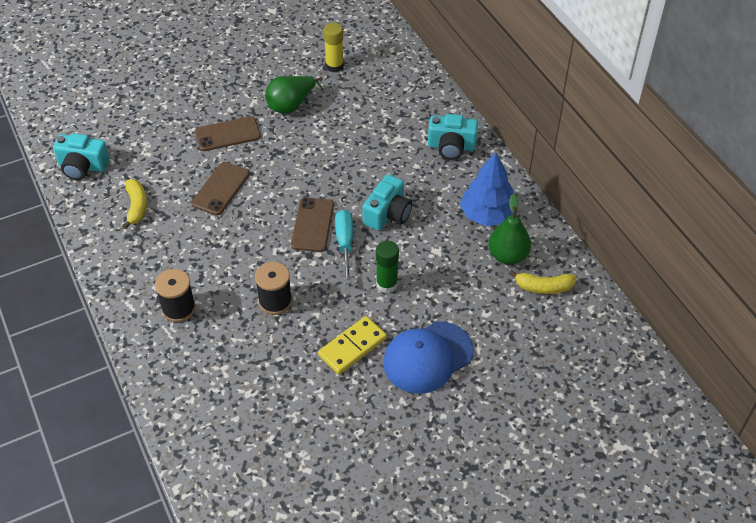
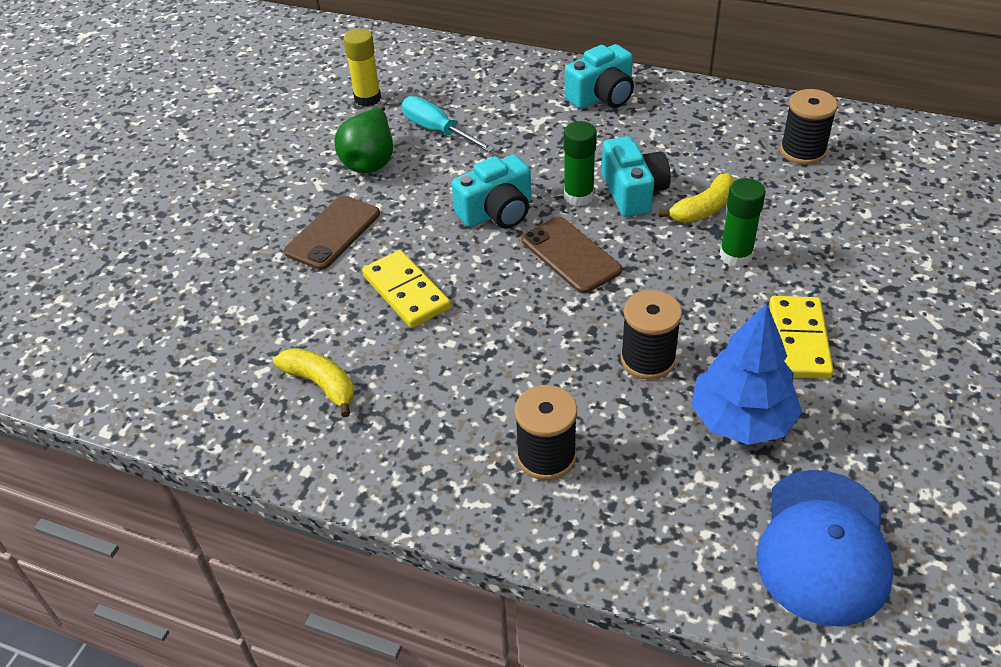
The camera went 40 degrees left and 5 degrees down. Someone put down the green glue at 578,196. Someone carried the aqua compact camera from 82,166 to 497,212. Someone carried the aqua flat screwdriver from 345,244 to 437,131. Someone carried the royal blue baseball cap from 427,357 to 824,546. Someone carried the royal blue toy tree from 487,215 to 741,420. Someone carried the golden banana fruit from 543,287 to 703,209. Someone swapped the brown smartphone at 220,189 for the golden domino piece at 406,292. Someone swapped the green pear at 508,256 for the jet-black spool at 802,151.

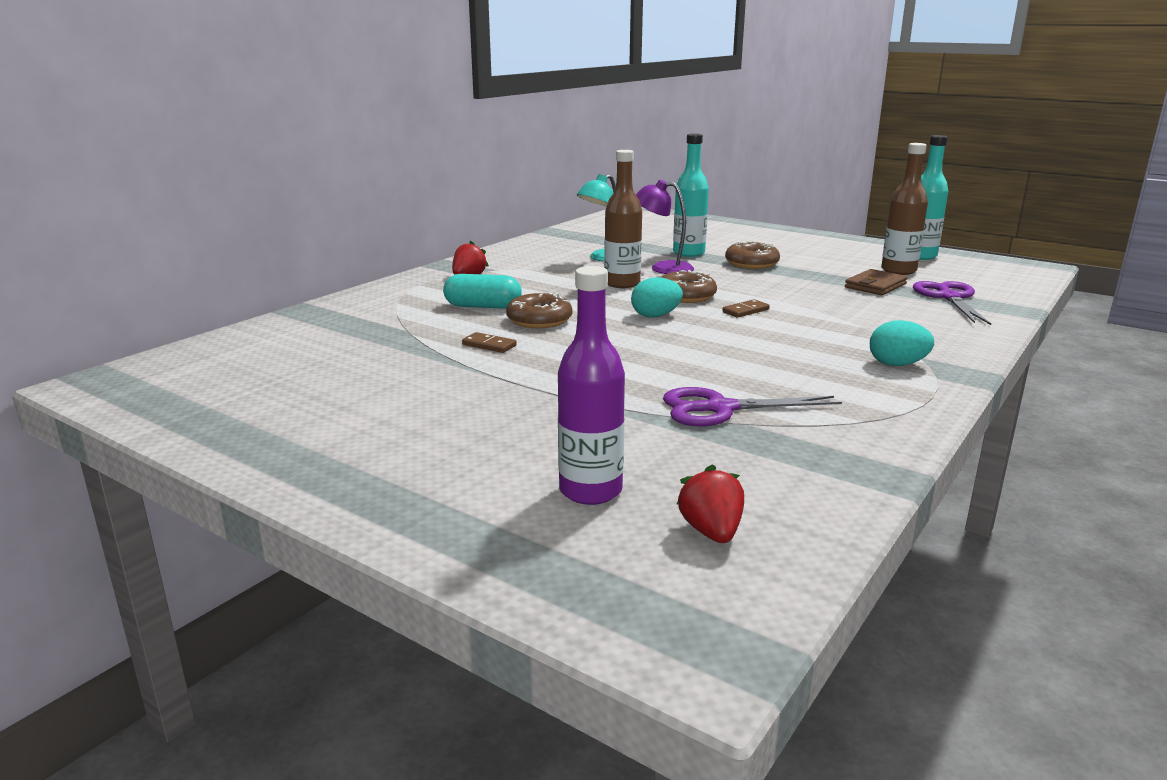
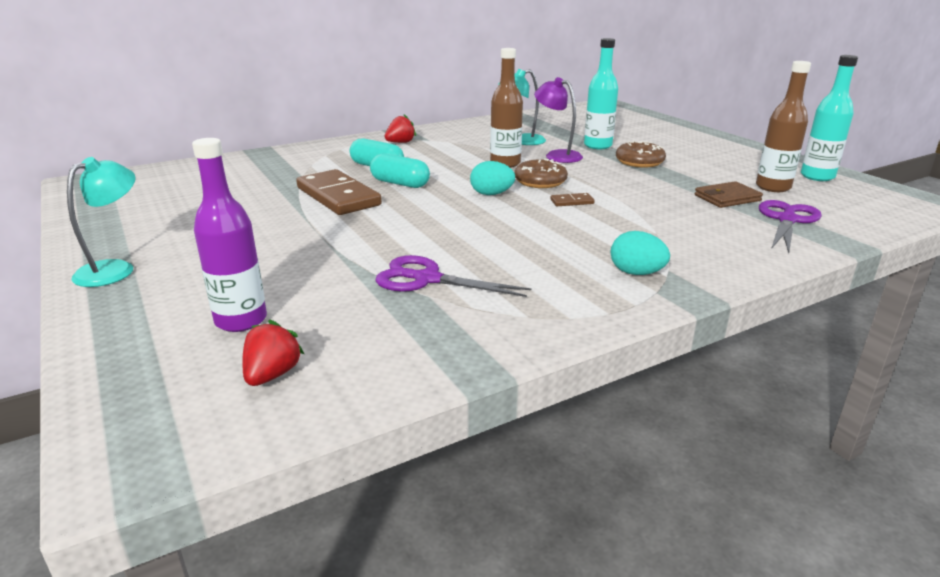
The camera went 25 degrees right and 5 degrees up. Someone put down the aqua lamp at 115,269. Someone swapped the brown glazed donut at 539,320 for the aqua pill shape at 400,183. Someone scaled the brown domino piece at 489,345 by 2.43.

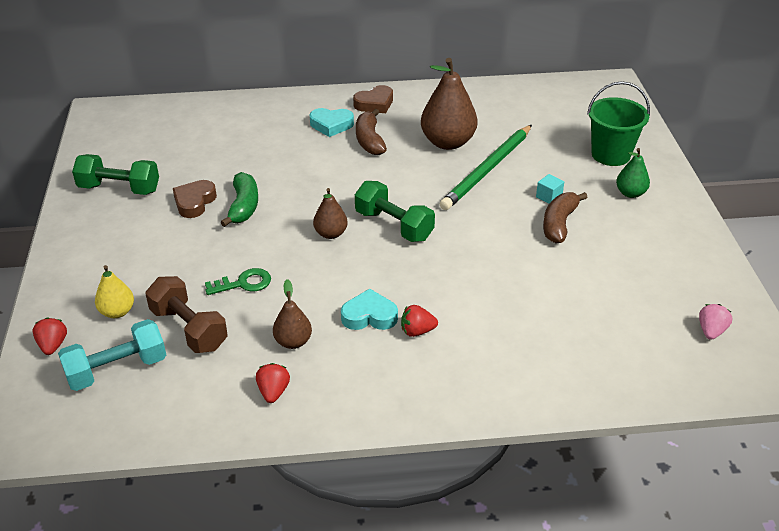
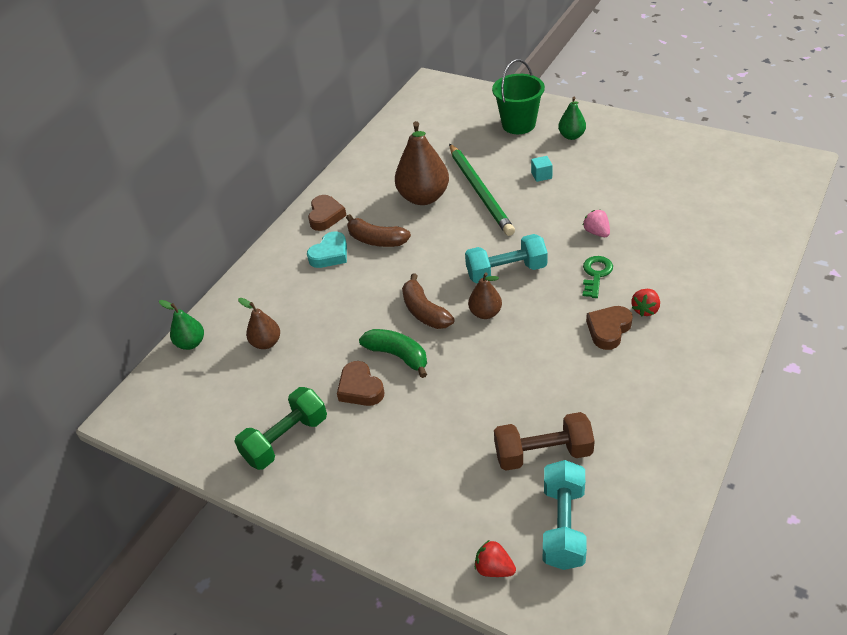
The camera went 50 degrees left and 5 degrees up. Someone took away the golden pear at 117,312. Someone took away the scarlet berry at 273,392. Someone put down the green pear at 191,343. Someone carried the green latchkey from 243,283 to 596,274. Someone carried the brown pear from 293,342 to 266,343. Someone carried the brown banana fruit from 559,224 to 424,311. Someone carried the rose-pink berry from 711,331 to 596,232. Someone repainted the aqua heart shape at 369,316, which became the brown heart shape at 608,330. Someone repainted the green hand weight at 394,225, which became the aqua hand weight at 506,271.

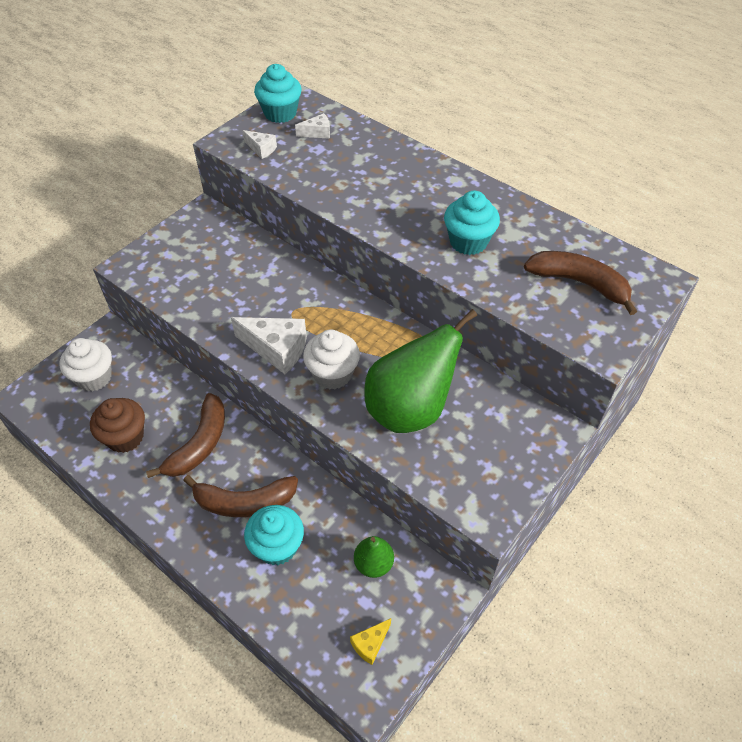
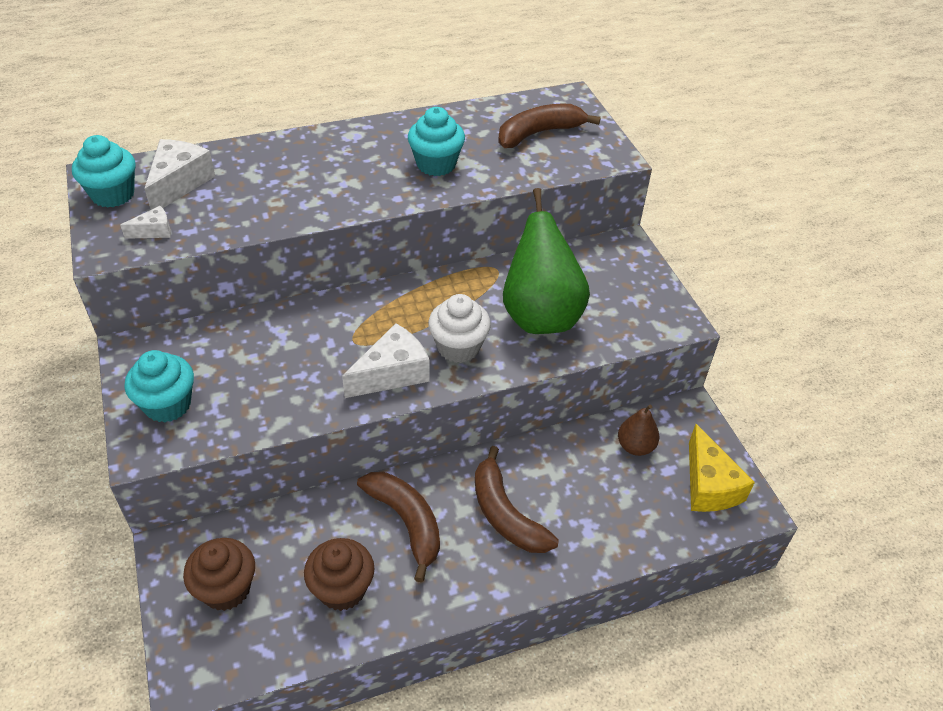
The camera went 60 degrees left and 5 degrees down. Someone carried the aqua muffin from 277,546 to 168,405. Someone repainted the pure white muffin at 94,377, which became the brown muffin at 226,589. Someone repainted the green pear at 373,564, which became the brown pear at 635,446. Someone rotated the brown banana fruit at 244,502 by 120 degrees clockwise. Someone scaled the pure white cheese at 317,133 by 1.90. Someone scaled the golden cheese at 370,644 by 1.90.

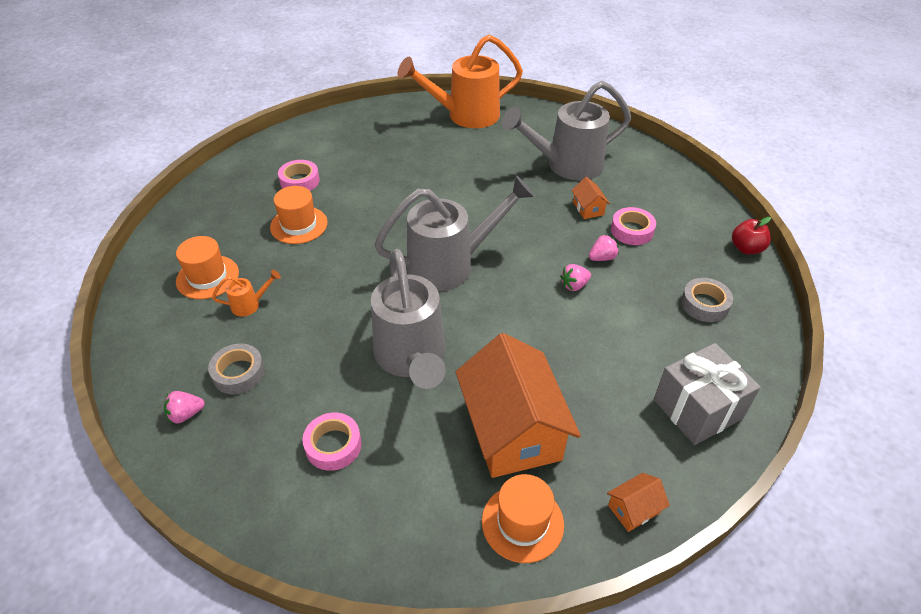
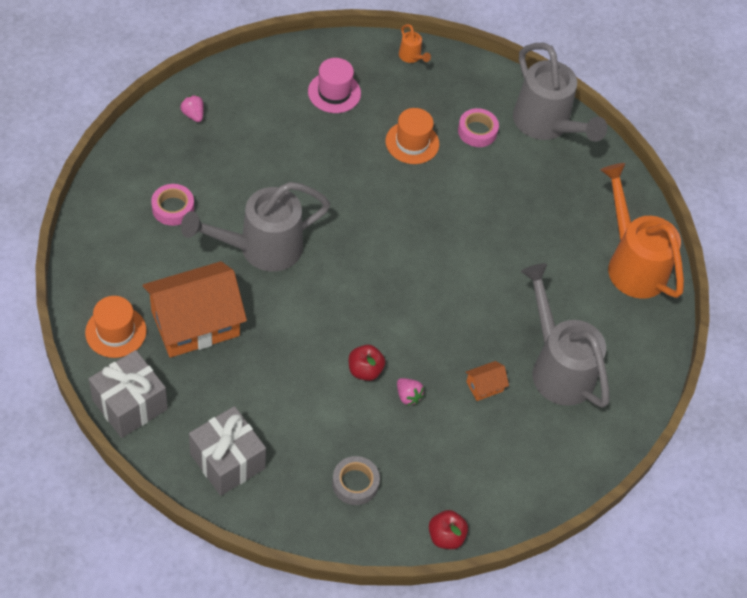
The camera went 75 degrees right and 10 degrees up. Someone took away the gray tape at 238,373. Someone took away the rose-pink tape at 632,231. Someone carried the orange sprinkling can from 250,305 to 411,57. Someone carried the gray sprinkling can from 450,265 to 546,125. Someone swapped the rose-pink berry at 574,285 for the scarlet apple at 365,370. Someone swapped the orange cottage at 633,509 for the gray present at 130,405. Someone repainted the orange top hat at 207,277, which became the rose-pink top hat at 334,92.

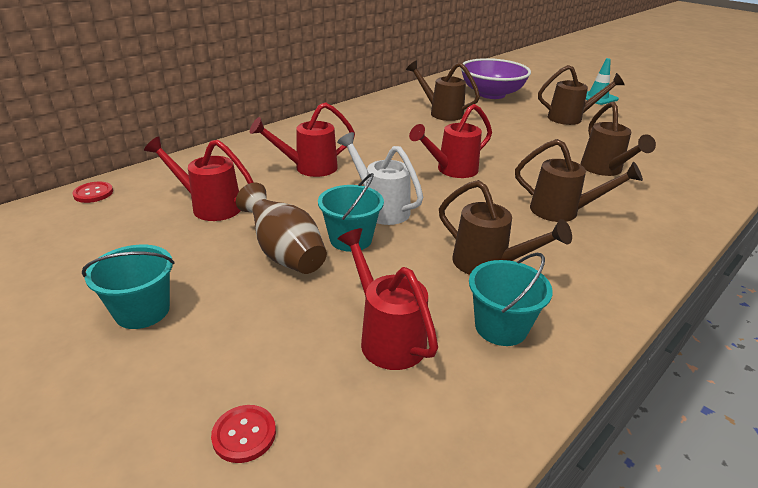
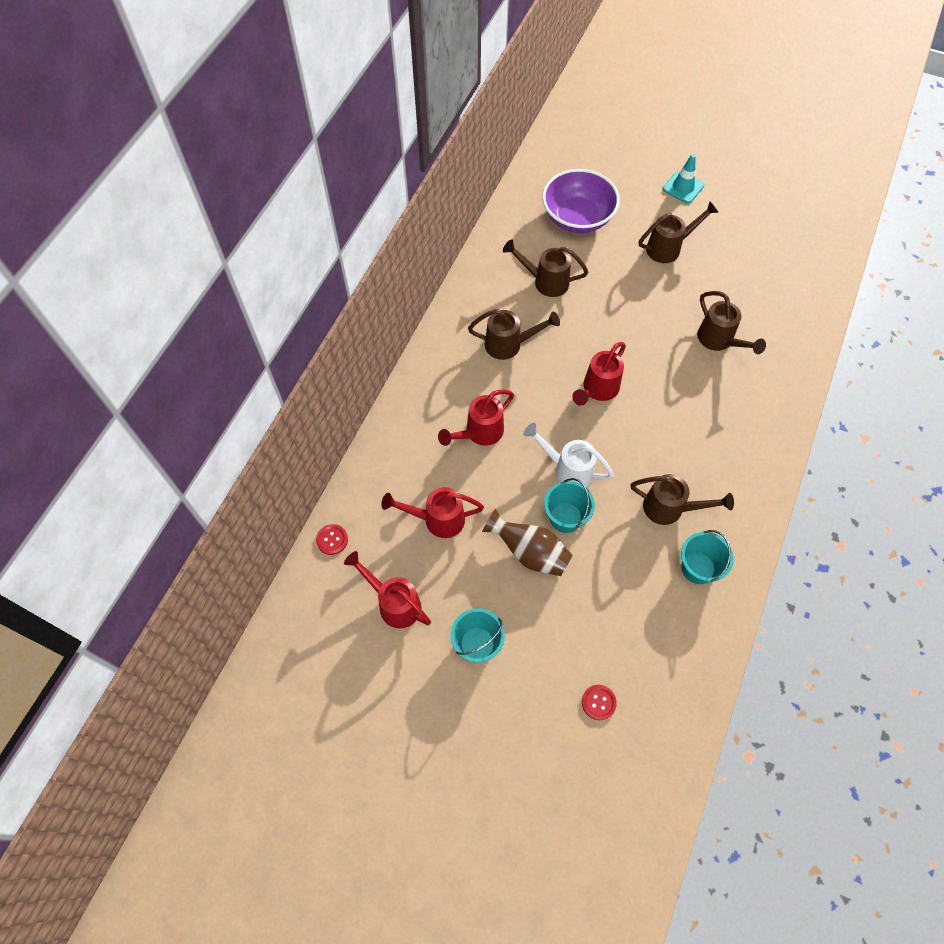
The camera went 20 degrees left and 30 degrees up. Someone carried the scarlet sprinkling can from 386,336 to 394,602. Someone carried the brown sprinkling can from 563,212 to 510,344.

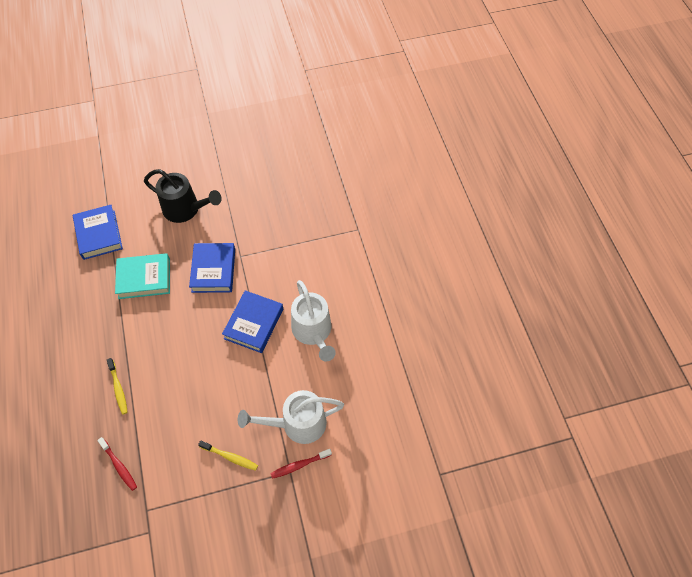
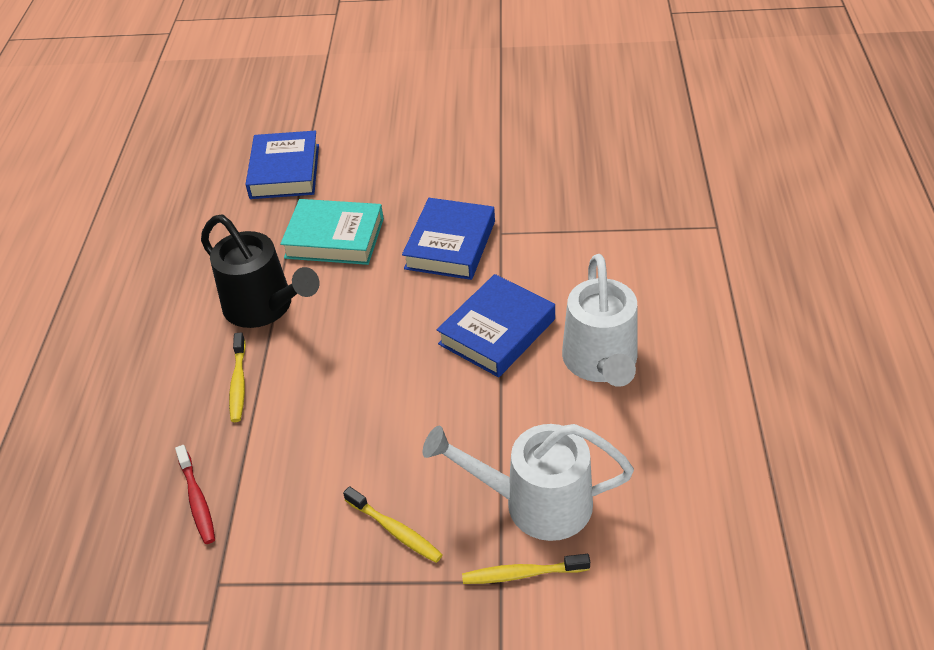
The camera went 20 degrees right and 15 degrees down. Someone carried the jet-black sprinkling can from 186,209 to 265,307. Someone repainted the scarlet tooth brush at 299,465, which became the golden tooth brush at 522,574.

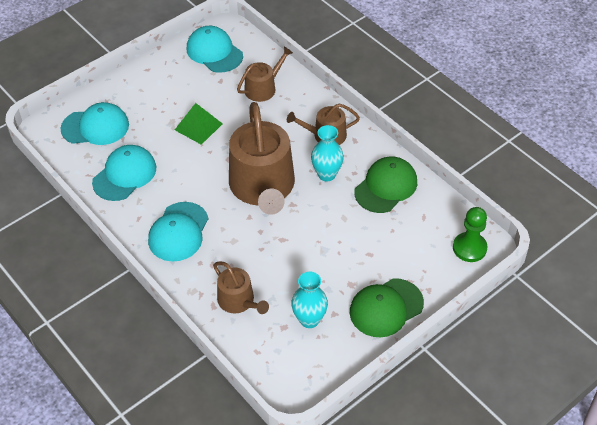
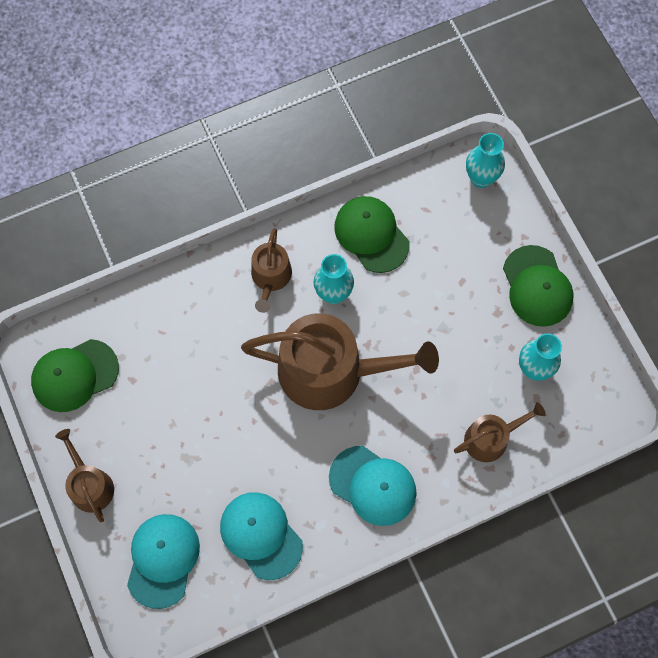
The camera went 75 degrees left and 20 degrees up. Someone took away the green pyramid shape at 198,126. Someone carried the brown sprinkling can from 263,88 to 90,484. Someone swapped the green chess pawn at 469,248 for the aqua tall vase at 481,178. Someone repainted the aqua baseball cap at 214,52, which became the green baseball cap at 74,375.

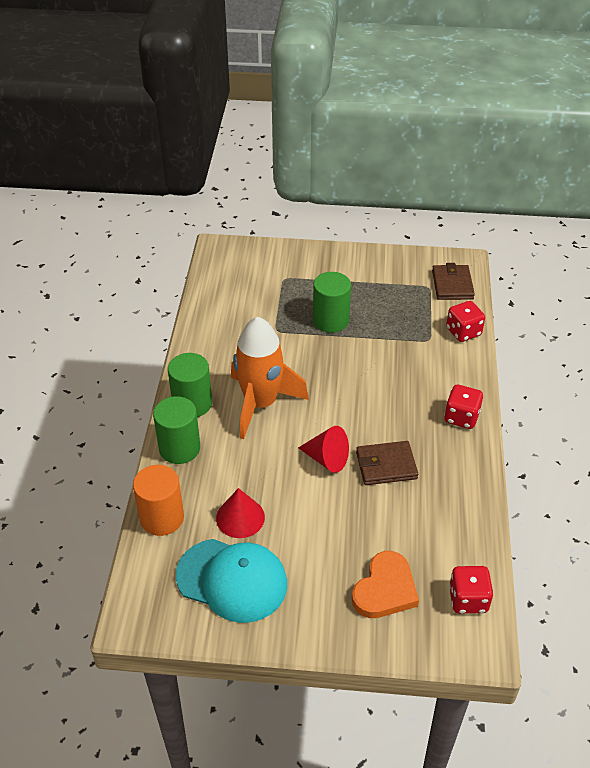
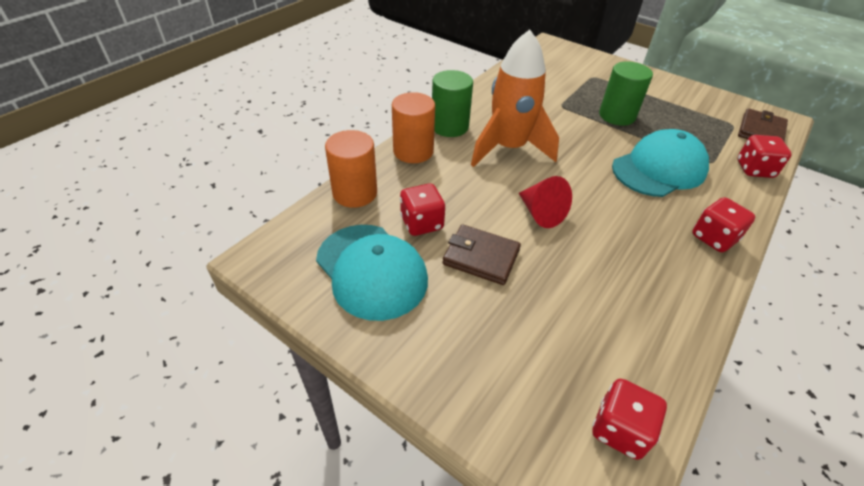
The camera went 30 degrees right and 0 degrees up. Someone took away the orange heart shape at 385,589. Someone put down the aqua baseball cap at 659,169. Someone carried the brown wallet from 386,465 to 481,257. Someone swapped the scarlet solid cone at 240,517 for the scarlet die at 422,223. Someone repainted the green cylinder at 179,448, which became the orange cylinder at 413,151.

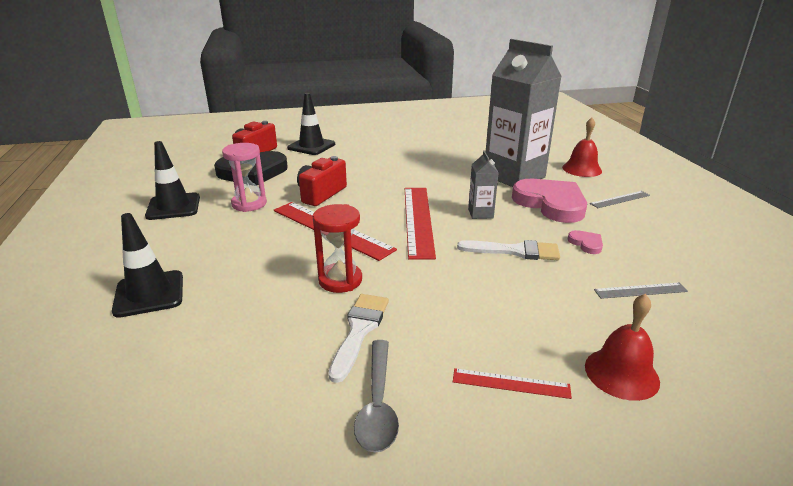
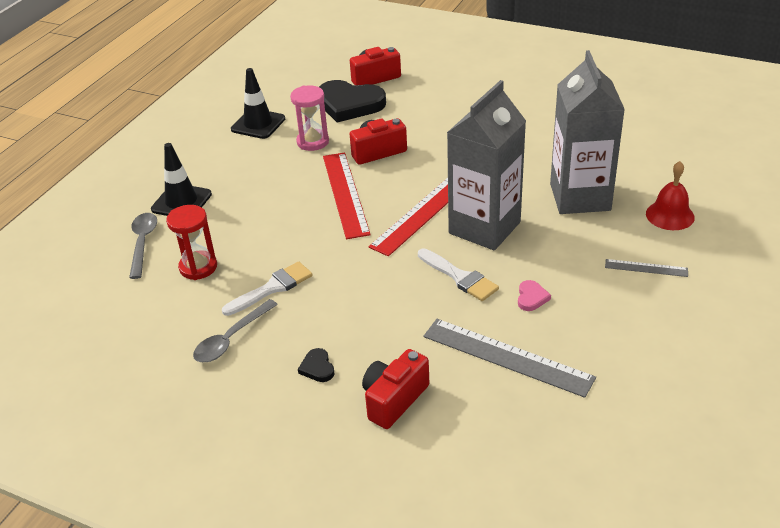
The camera went 40 degrees right and 10 degrees up. Someone took away the jet-black traffic cone at 311,146. Someone took away the rose-pink heart shape at 551,204. Someone put down the gray spoon at 143,243. Someone carried the scarlet sandglass from 340,280 to 198,267. Someone swapped the scarlet straightedge at 511,383 for the jet-black heart shape at 317,368. Someone swapped the scarlet bell at 621,373 for the scarlet compact camera at 394,400. Someone scaled the gray juice carton at 480,213 by 2.34. Someone scaled the gray straightedge at 640,290 by 2.00.

